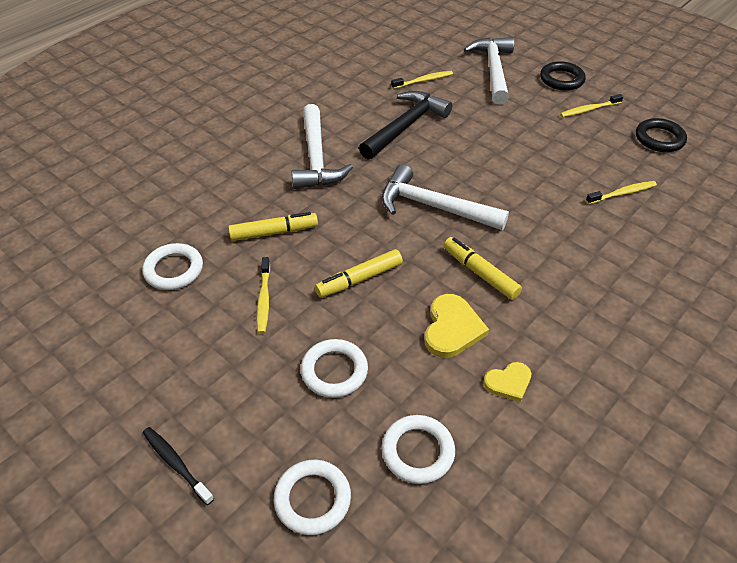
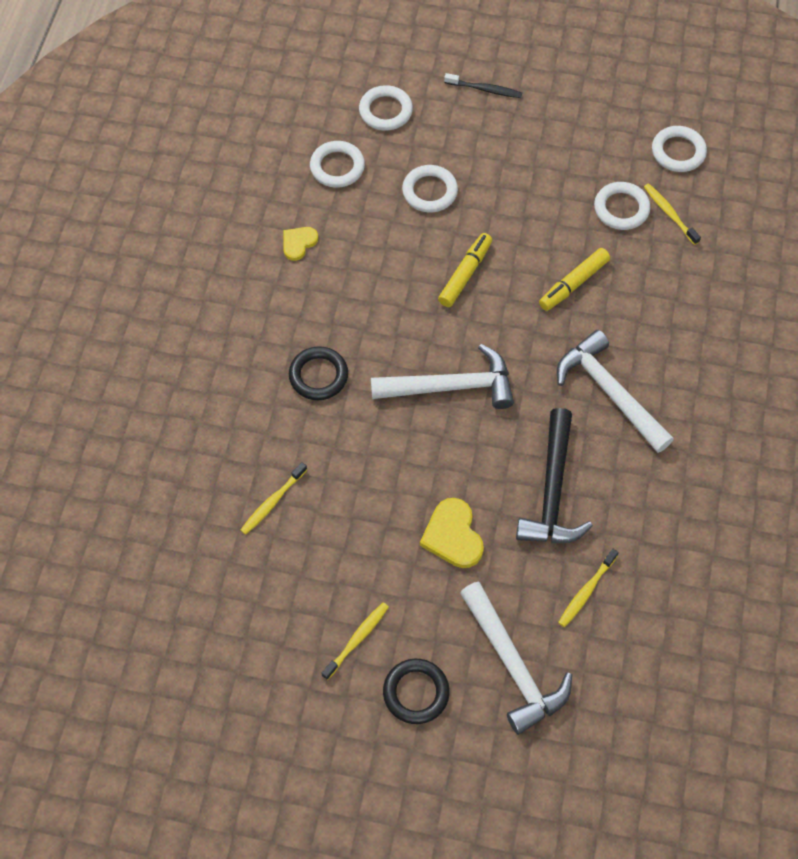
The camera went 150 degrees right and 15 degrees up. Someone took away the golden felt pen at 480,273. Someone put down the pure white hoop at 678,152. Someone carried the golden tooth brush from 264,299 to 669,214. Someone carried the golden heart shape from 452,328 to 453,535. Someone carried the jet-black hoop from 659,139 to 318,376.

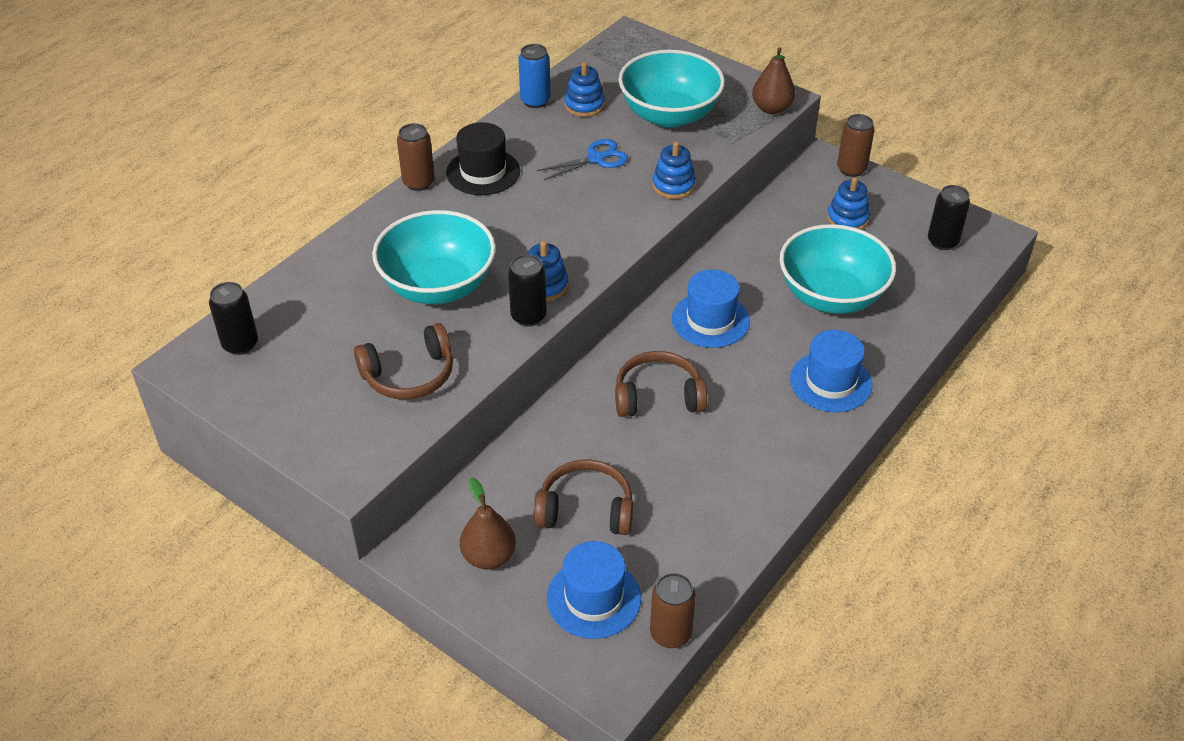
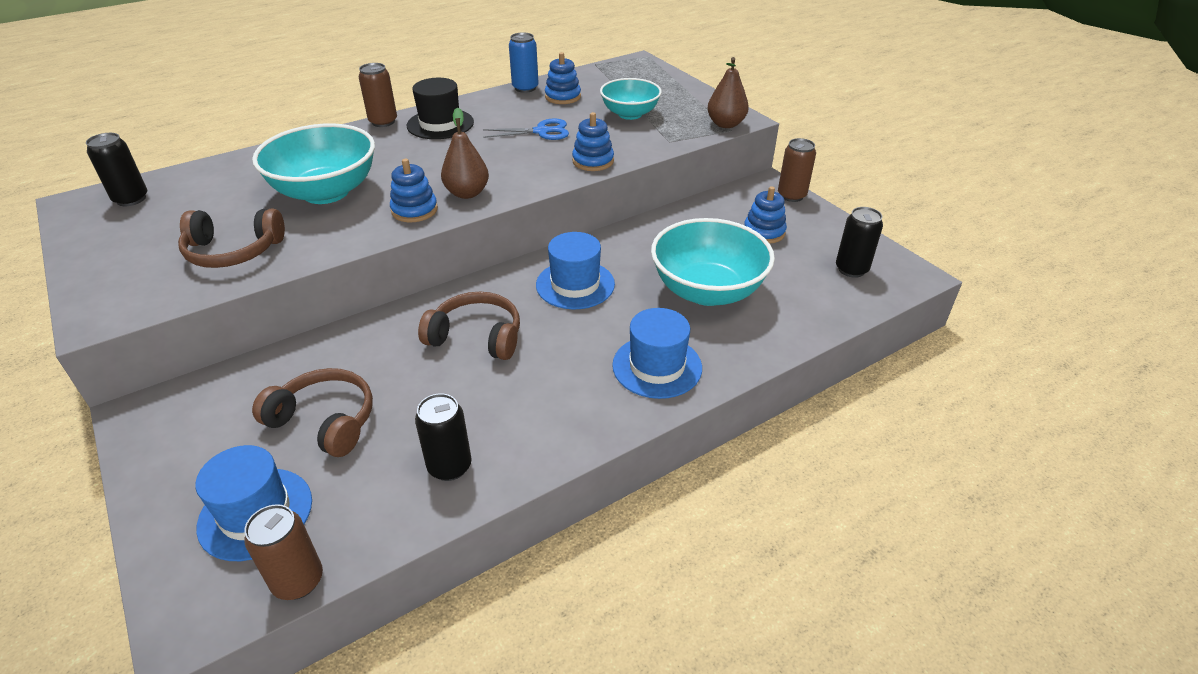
The camera went 20 degrees right and 5 degrees down. Someone carried the brown pear from 489,556 to 467,193. Someone carried the jet-black tin from 528,316 to 449,466. Someone scaled the aqua serving bowl at 669,115 by 0.63.

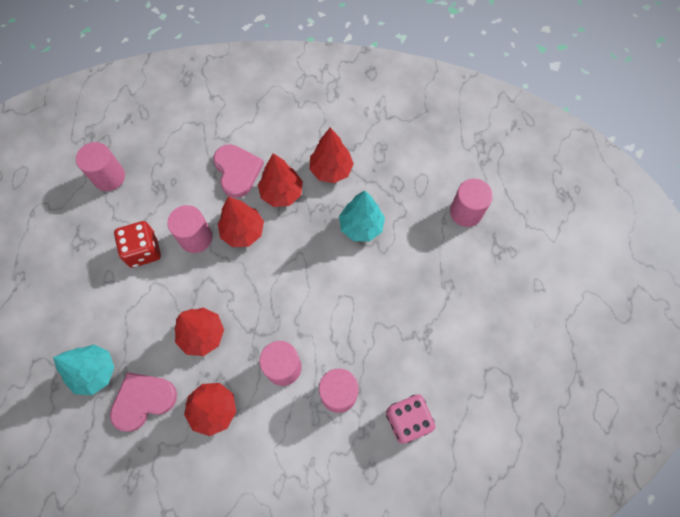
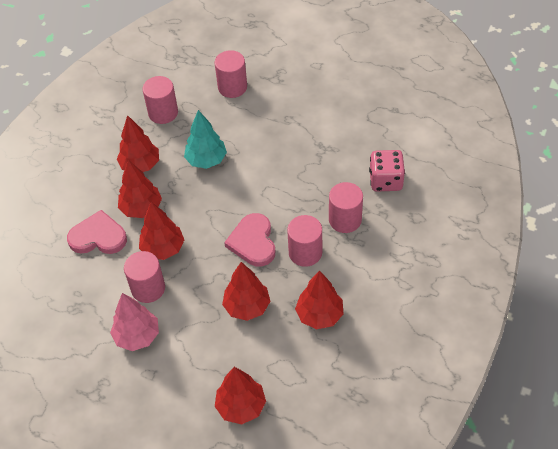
The camera went 65 degrees left and 15 degrees down. Someone carried the rose-pink cylinder from 109,177 to 163,113. Someone carried the rose-pink heart shape from 143,400 to 253,242. Someone swapped the scarlet die at 143,250 for the rose-pink toy tree at 137,336. Someone repainted the aqua toy tree at 95,372, which became the scarlet toy tree at 241,406.

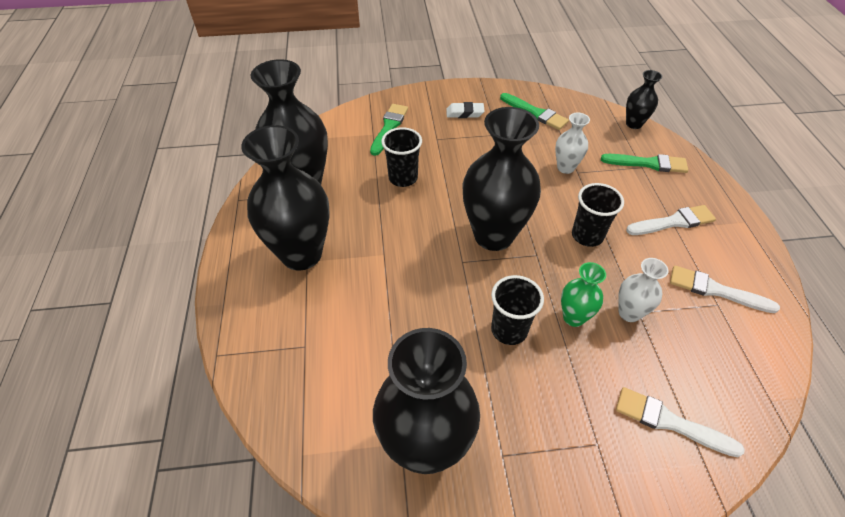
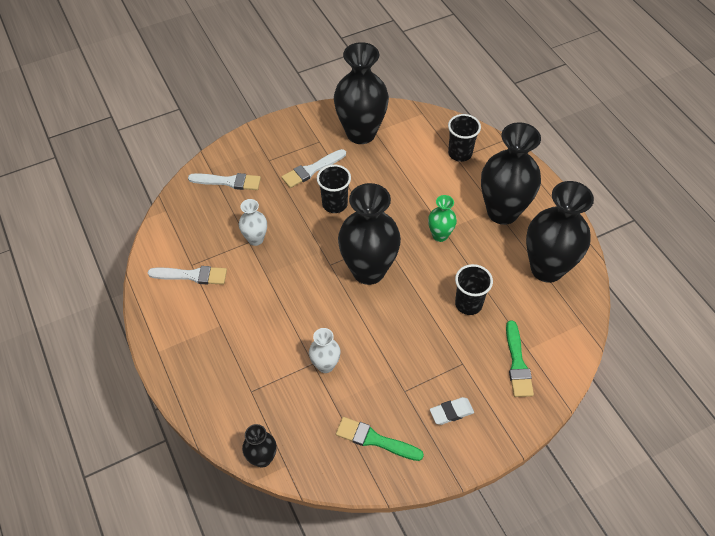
The camera went 160 degrees right and 5 degrees up. Someone took away the green paint brush at 648,163. Someone carried the green tall vase from 573,317 to 440,235. Someone carried the jet-black cup from 587,236 to 460,153. Someone carried the pure white paint brush from 673,222 to 312,170.

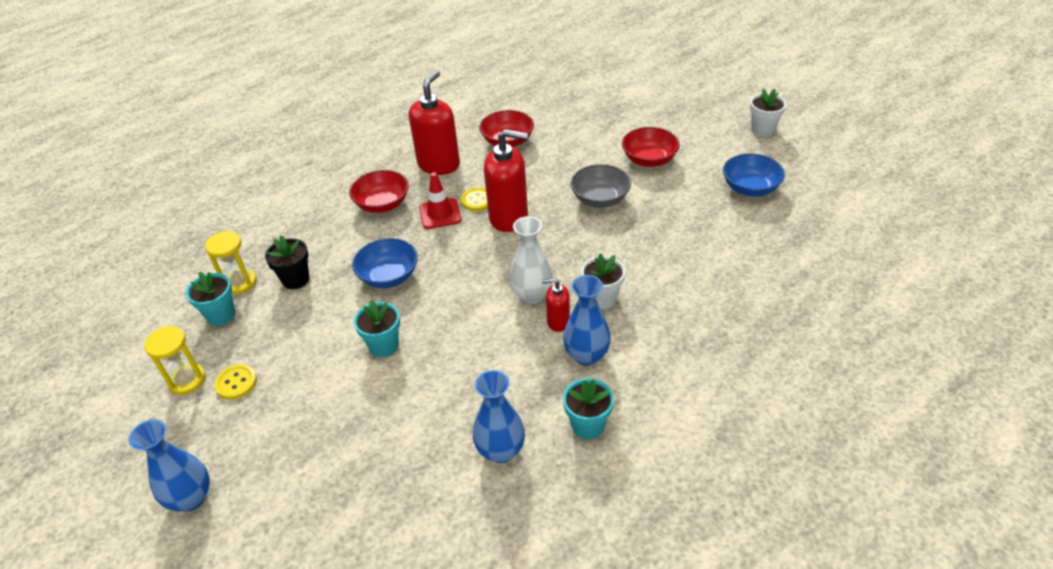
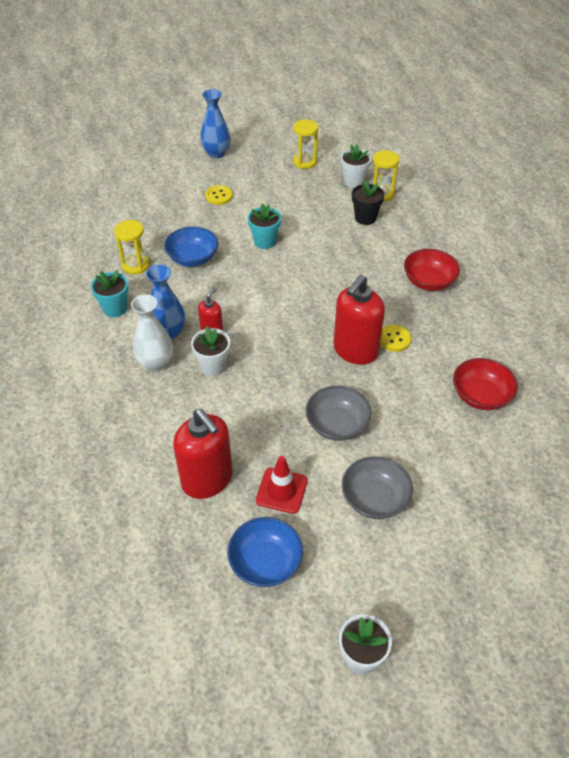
The camera went 115 degrees right and 5 degrees up. Someone carried the golden shirt button from 236,383 to 219,196. Someone carried the royal blue serving bowl from 388,276 to 193,258. Someone carried the scarlet soap pump from 439,165 to 207,480. Someone carried the scarlet traffic cone from 440,214 to 281,490. Someone carried the pure white tall vase from 532,295 to 156,363. Someone swapped the royal blue tall vase at 501,451 for the golden sandglass at 136,265. Someone repainted the aqua plant pot at 221,315, which became the pure white plant pot at 354,181. Someone repainted the scarlet serving bowl at 649,159, which became the gray serving bowl at 374,499.

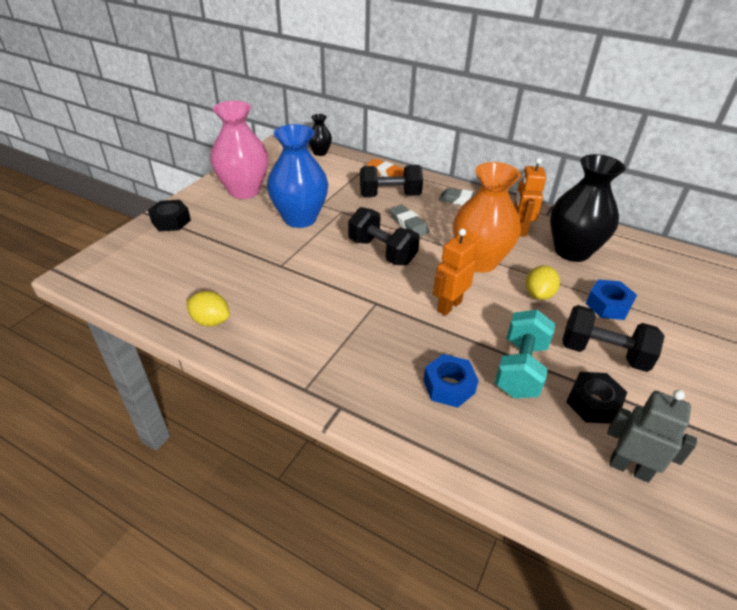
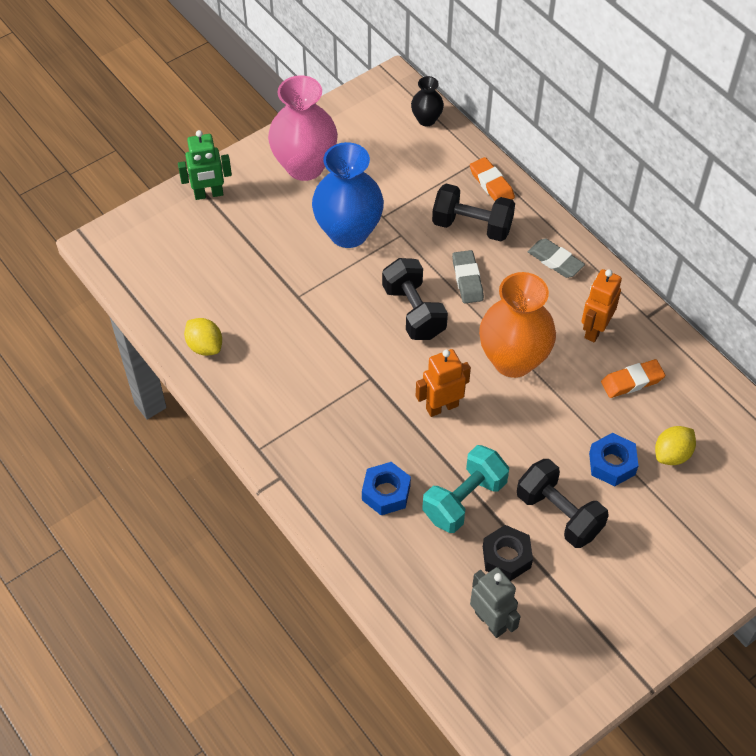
The camera went 25 degrees right and 15 degrees up. Someone carried the golden toy lemon from 538,294 to 672,454. Someone swapped the jet-black hexagon nut at 171,221 for the green robot at 208,194. Someone swapped the jet-black tall vase at 572,251 for the orange pencil eraser at 632,381.

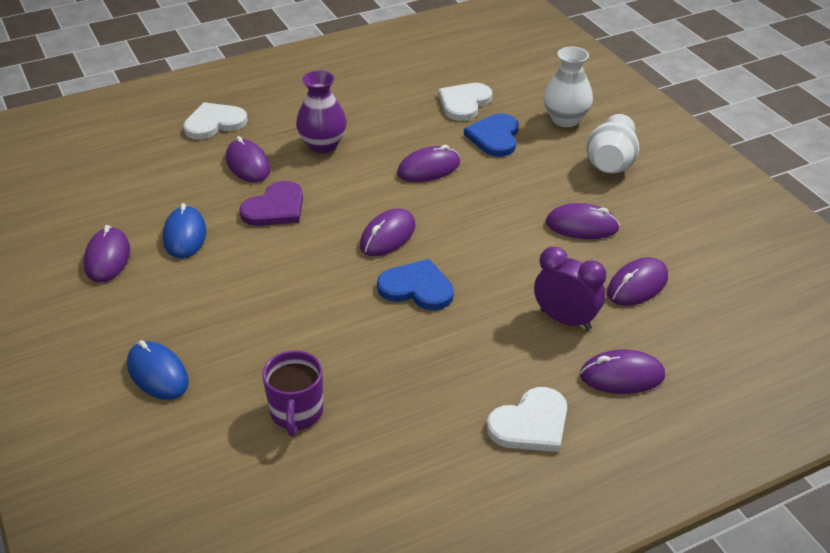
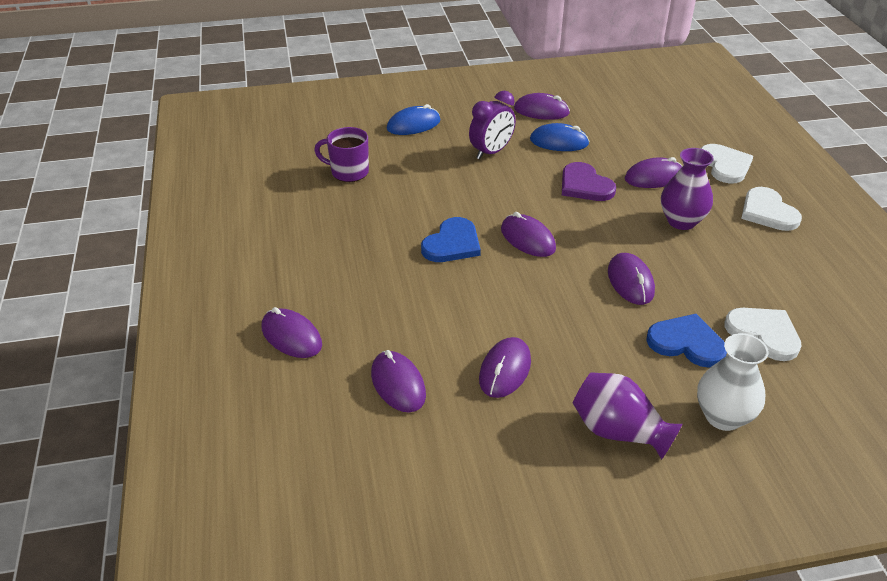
The camera went 105 degrees right and 0 degrees up. Someone carried the pure white heart shape from 531,424 to 767,212. Someone carried the violet bedside clock from 565,320 to 491,152. Someone repainted the pure white tall vase at 610,163, which became the violet tall vase at 618,431. Someone rotated the violet computer mouse at 622,376 by 60 degrees counterclockwise.

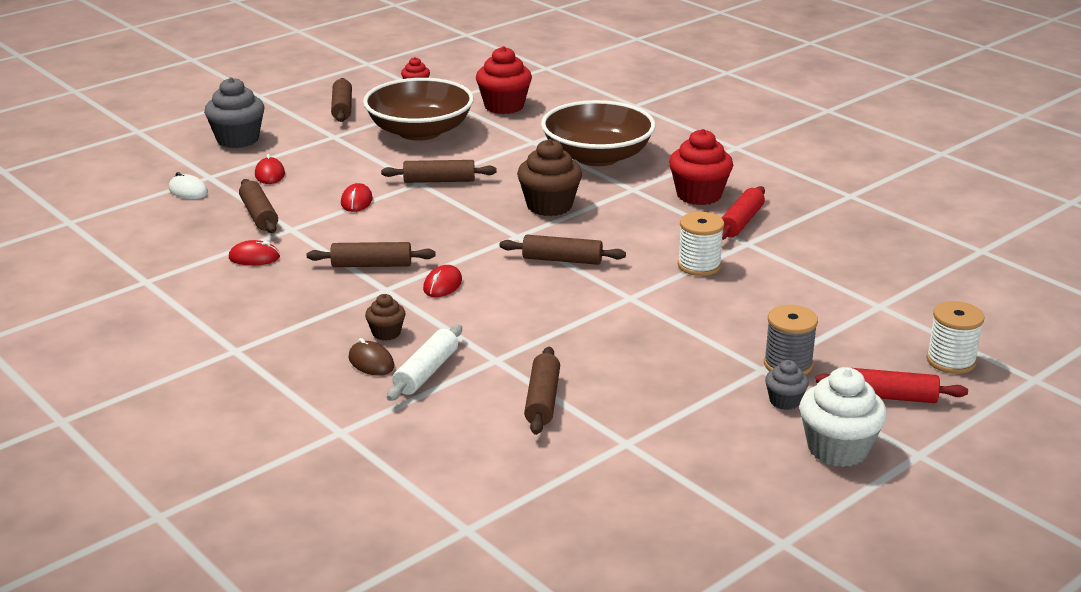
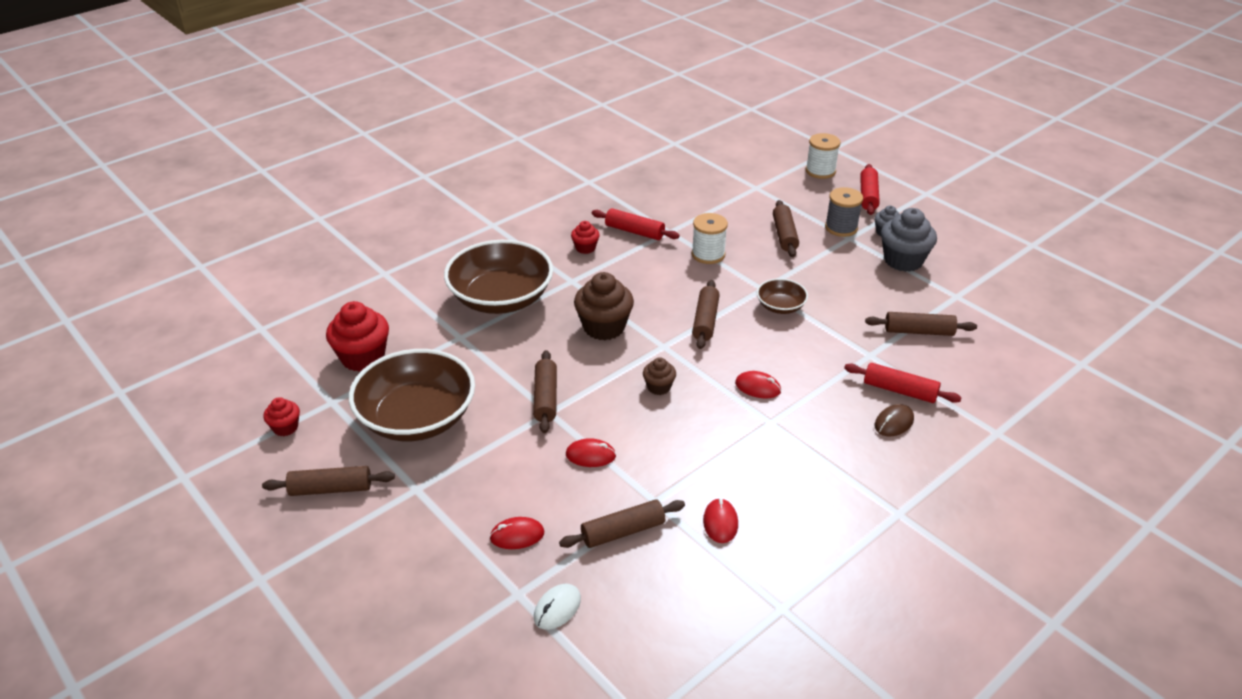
The camera went 90 degrees left and 10 degrees up. Someone took away the pure white muffin at 838,449. Someone put down the brown serving bowl at 780,306. Someone carried the gray muffin from 238,139 to 903,260. Someone carried the brown rolling pin from 371,265 to 784,235. Someone carried the brown muffin from 386,333 to 659,387. Someone repainted the pure white rolling pin at 426,372, which became the scarlet rolling pin at 899,390. Someone scaled the scarlet muffin at 699,195 by 0.53.

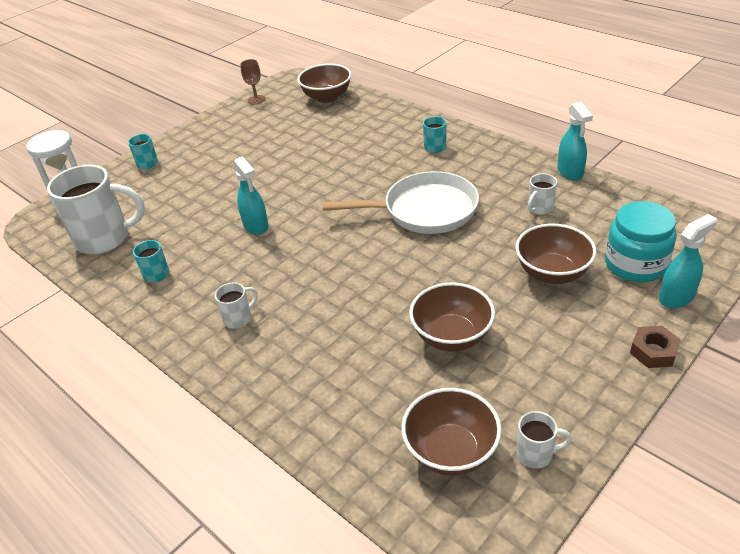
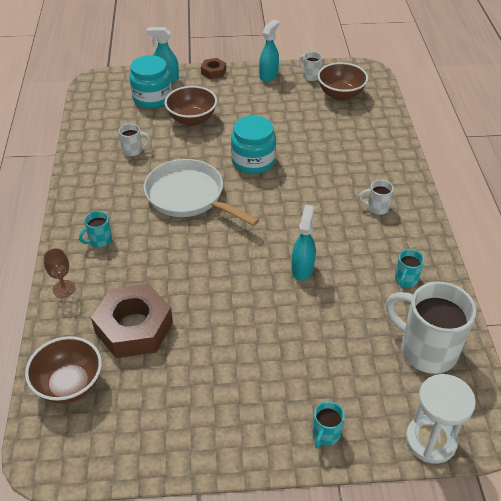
The camera went 140 degrees left and 5 degrees up. Someone took away the brown serving bowl at 452,336. Someone put down the brown hexagon nut at 134,327. Someone put down the aqua preserve jar at 253,161. Someone carried the brown goblet from 256,100 to 64,289. Someone carried the aqua spray cleaner from 570,172 to 268,75.

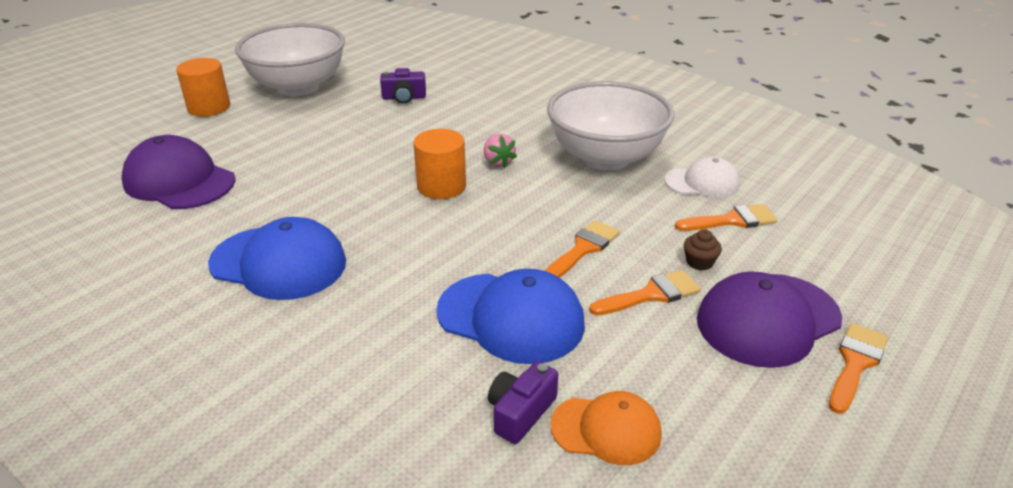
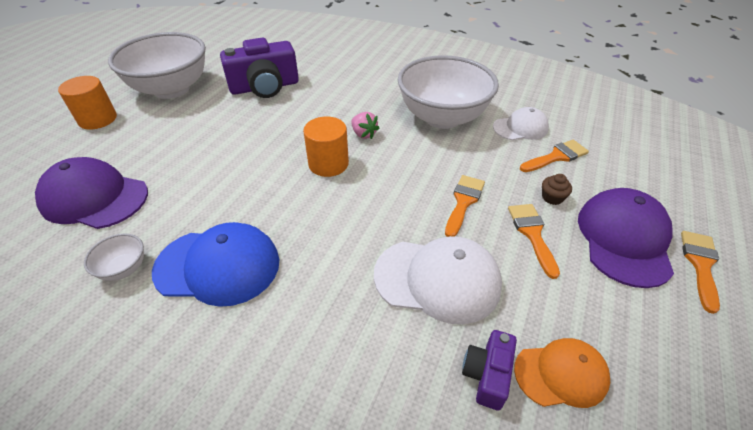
The camera went 15 degrees left and 10 degrees up. Someone put down the pure white serving bowl at 124,269. Someone repainted the royal blue baseball cap at 511,317, which became the pure white baseball cap at 437,279. Someone rotated the orange paint brush at 651,294 by 60 degrees counterclockwise. Someone rotated the violet baseball cap at 768,319 by 150 degrees clockwise. Someone scaled the violet compact camera at 404,98 by 1.94.

